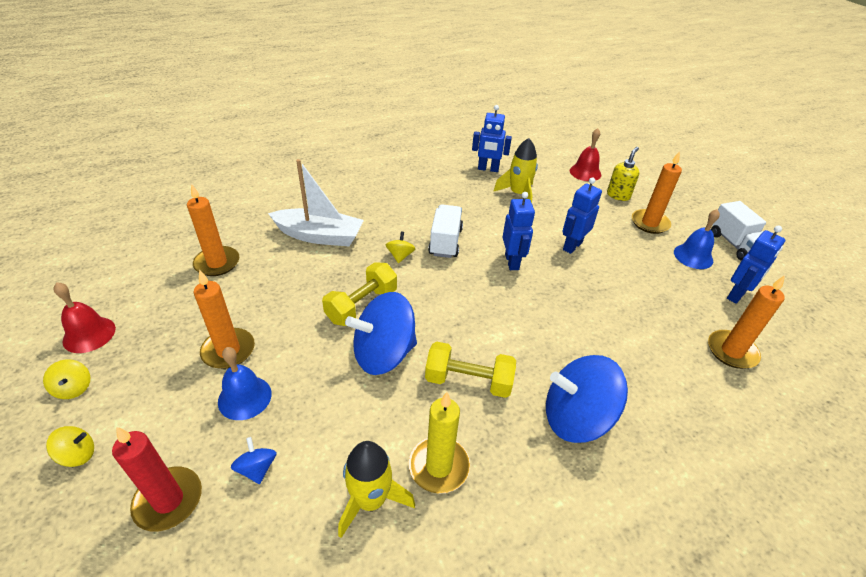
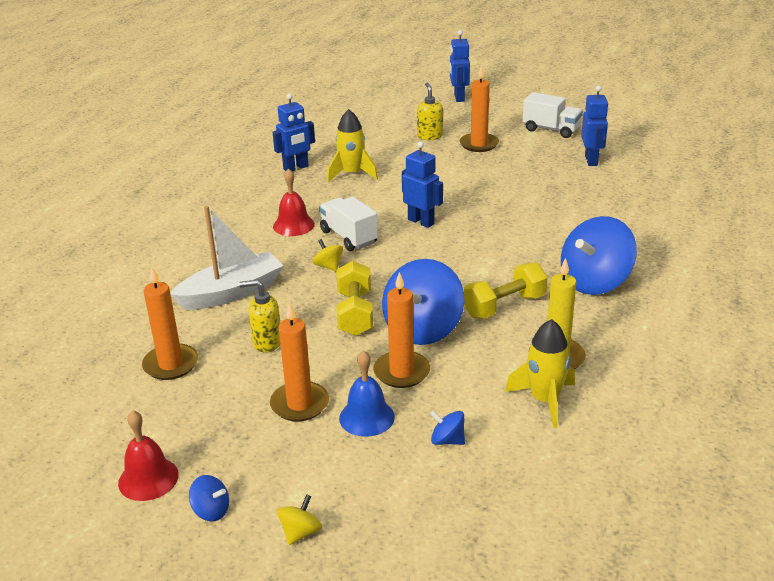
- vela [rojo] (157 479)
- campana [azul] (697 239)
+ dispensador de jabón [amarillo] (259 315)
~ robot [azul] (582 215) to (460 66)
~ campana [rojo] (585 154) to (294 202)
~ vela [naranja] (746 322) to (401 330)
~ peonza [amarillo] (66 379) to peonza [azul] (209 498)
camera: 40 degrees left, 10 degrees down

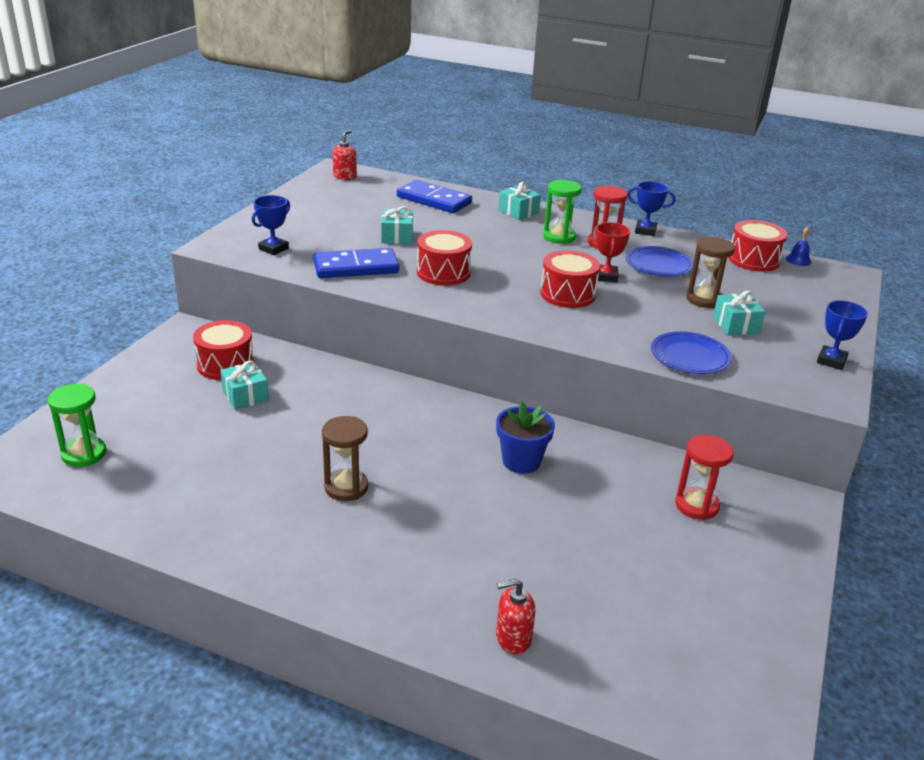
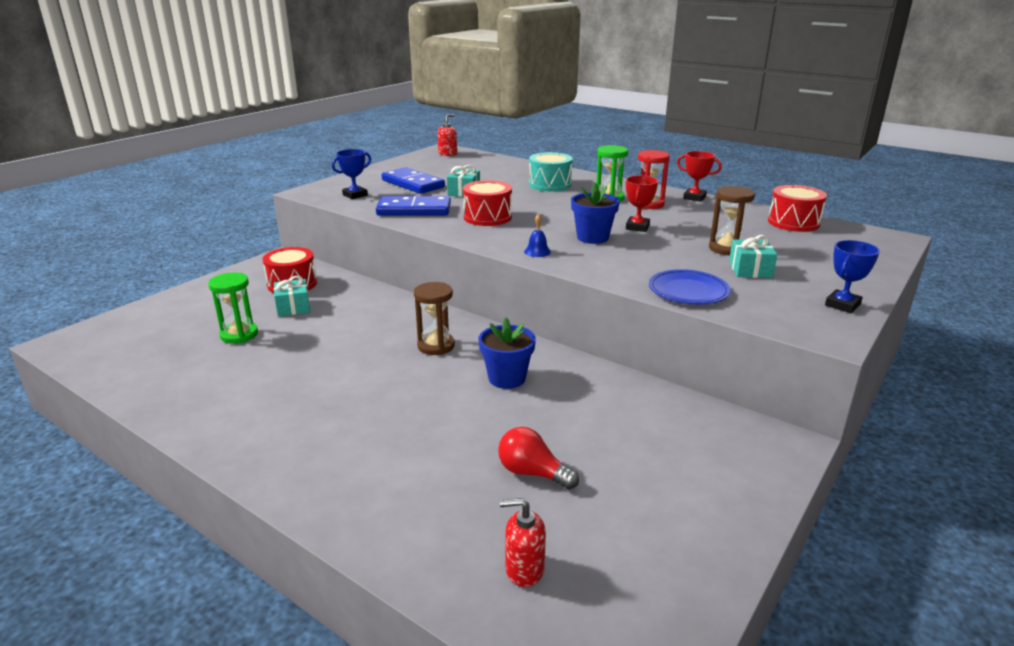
- regalo [turquesa] (520 201)
- plato [azul] (659 261)
- reloj de arena [rojo] (704 477)
+ bombilla [rojo] (538 458)
+ tambor [turquesa] (551 171)
~ reloj de arena [verde] (77 425) to (233 308)
~ reloj de arena [marrón] (345 458) to (434 318)
~ ficha de dominó [azul] (434 196) to (413 180)
~ dispensador de jabón [rojo] (515 617) to (523 542)
~ campana [azul] (798 246) to (537 235)
~ tambor [rojo] (570 279) to maceta [azul] (595 213)
~ trofeo [azul] (651 208) to trofeo [rojo] (699 176)
camera: 15 degrees right, 5 degrees down

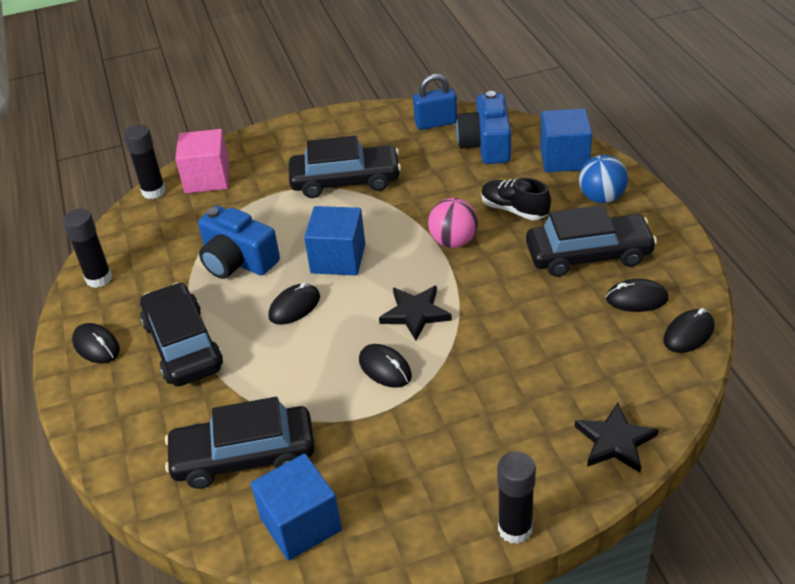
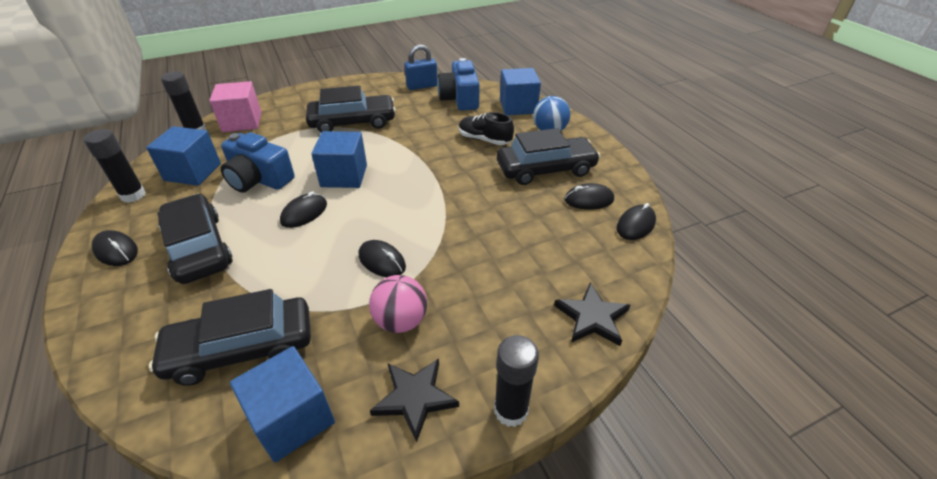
+ cubo [azul] (183 156)
~ estrella [negro] (415 313) to (414 400)
~ pelota [rosa] (453 223) to (398 304)
camera: 10 degrees left, 0 degrees up

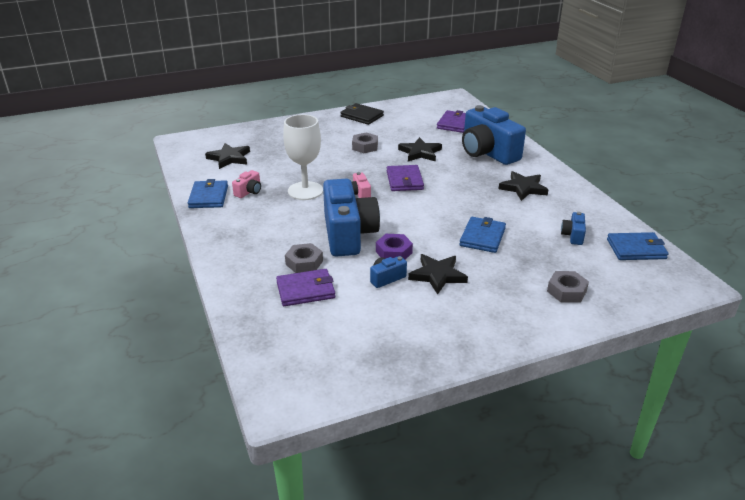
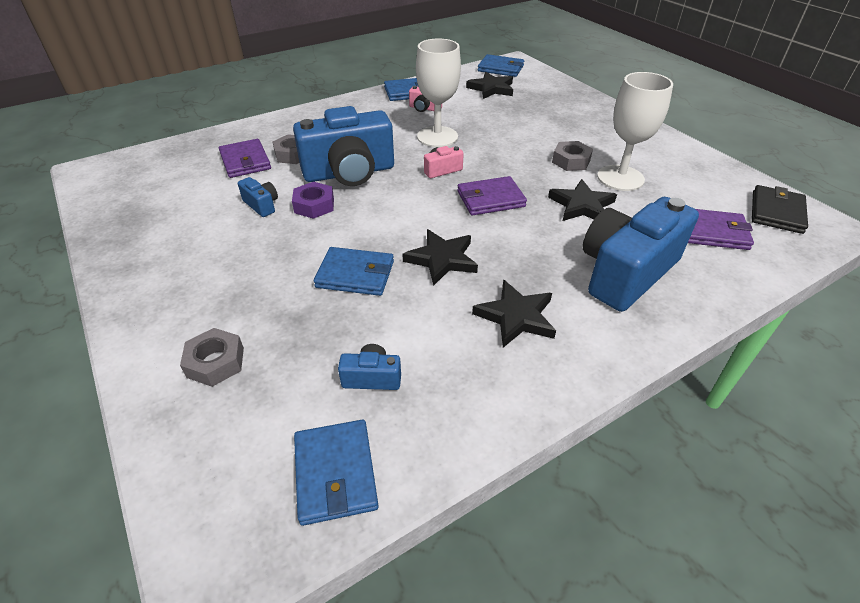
+ cartera [azul] (501 65)
+ copa [blanco] (635 131)
~ cartera [negro] (362 114) to (780 209)
~ estrella [negro] (438 274) to (440 257)
camera: 80 degrees right, 10 degrees up

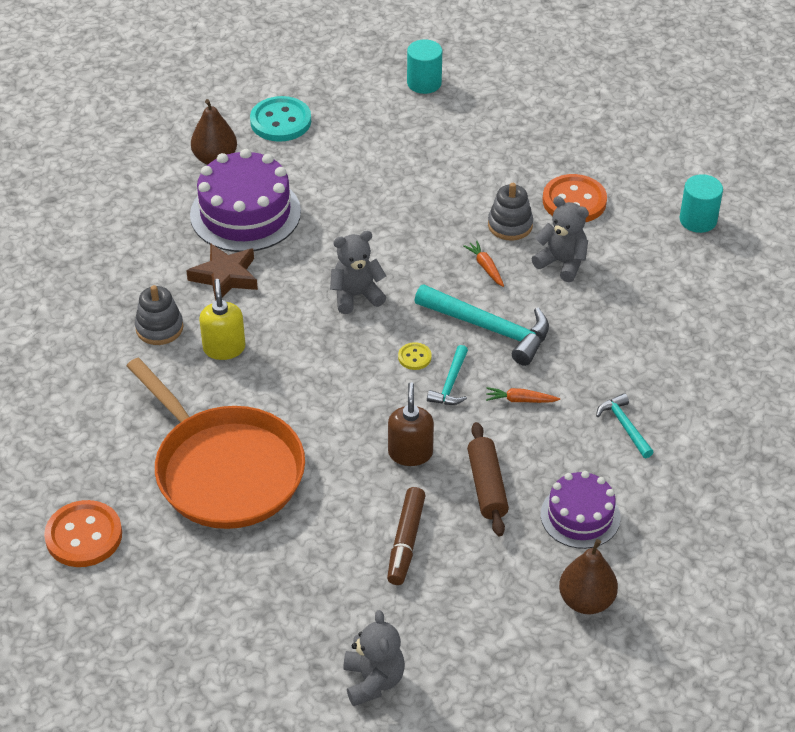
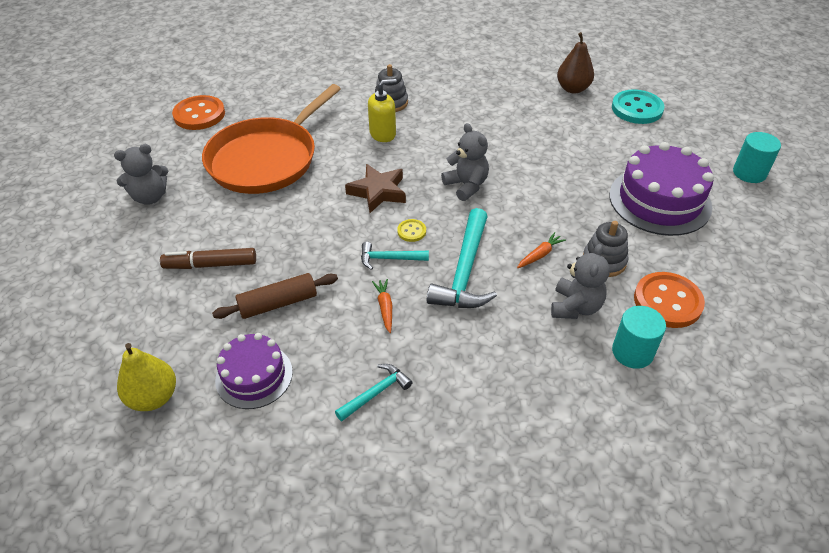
- dispensador de jabón [marrón] (411 424)
~ estrella [marrón] (222 272) to (375 188)
~ tarta [morado] (245 200) to (661 189)
~ osito [gris] (374 658) to (141 174)
~ cilindro [turquesa] (701 203) to (639 337)
~ pera [marrón] (588 576) to pera [amarillo] (146 377)
camera: 75 degrees right, 0 degrees up

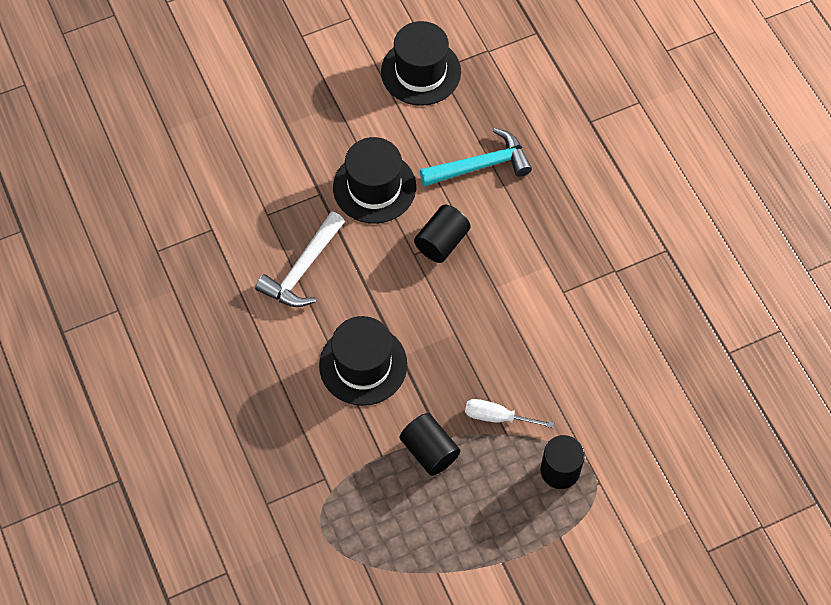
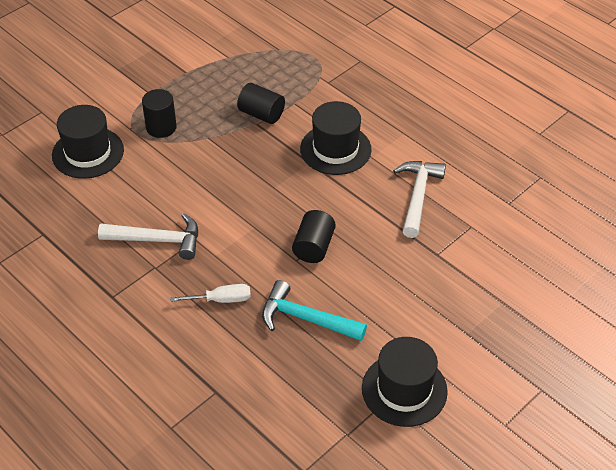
+ martillo [blanco] (148 236)
~ sombrero [negro] (374 180) to (88 142)
~ destornillador [blanco] (509 413) to (210 293)
~ martillo [turquesa] (476 157) = (314 310) 60 degrees clockwise
camera: 160 degrees right, 15 degrees down

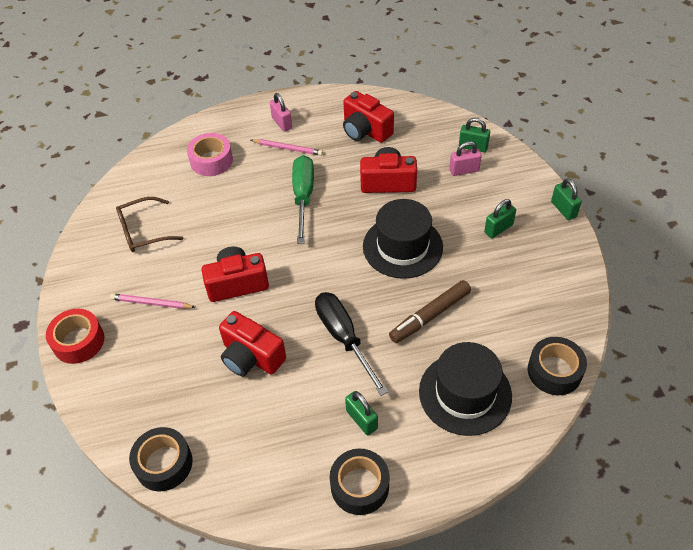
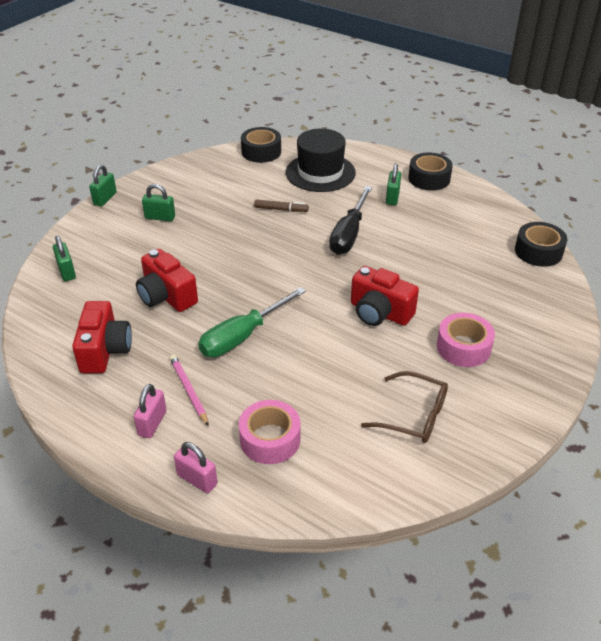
- cinta adhesiva [rojo] (75 336)
- cámara [rojo] (252 344)
- sombrero [negro] (403 239)
~ candado [rosa] (465 158) to (195 467)
~ lápiz [rosa] (152 301) to cinta adhesiva [rosa] (466 340)
~ rotulador [marrón] (430 311) = (281 205) x0.63
camera: 135 degrees left, 10 degrees down

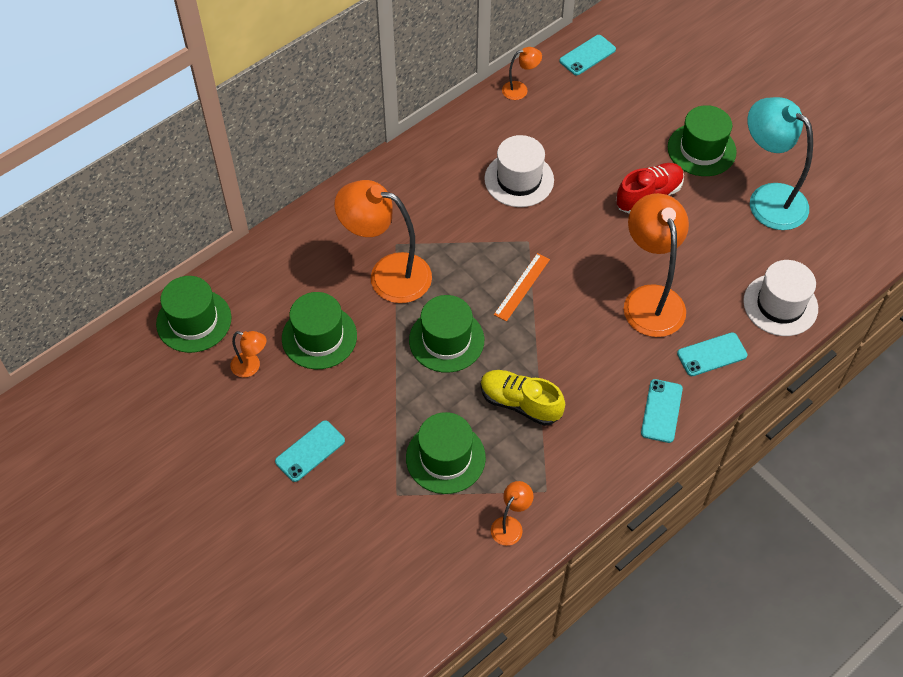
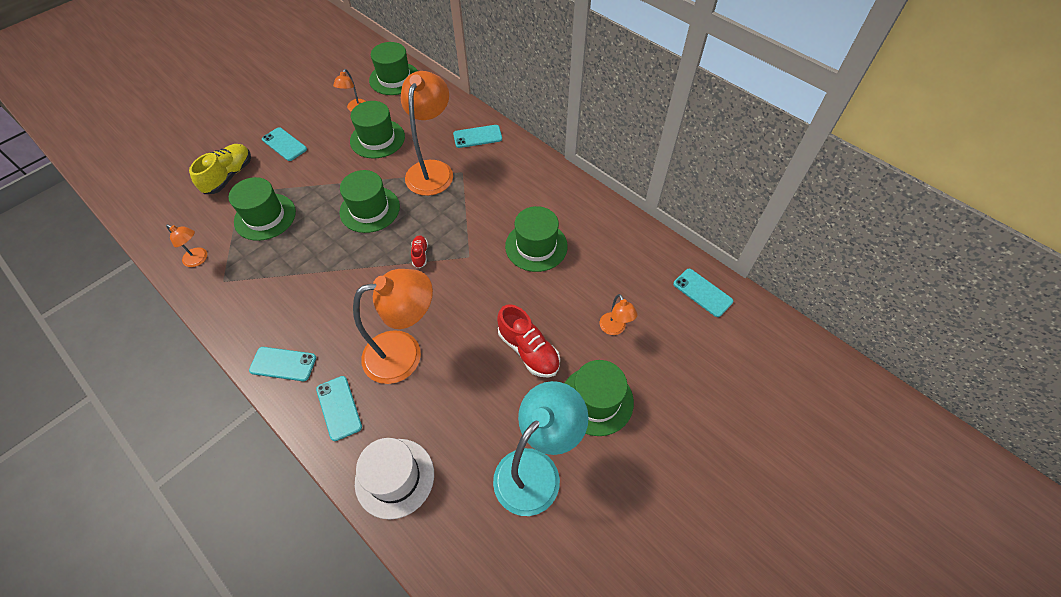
+ móvil [turquesa] (477 136)
~ zapato [amarillo] (523 398) to (220 169)
~ lámpara [naranja] (522 73) to (619 314)
~ regla [naranja] (522 287) to zapato [rojo] (419 251)
~ sombrero [blanco] (519 171) to sombrero [verde] (536 239)
camera: 85 degrees right, 0 degrees up

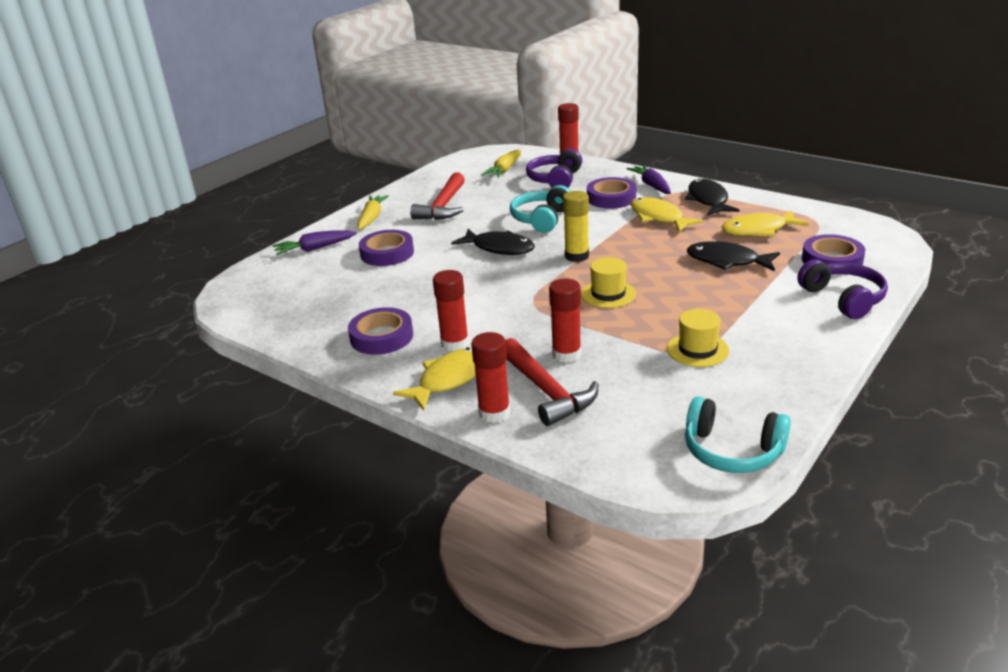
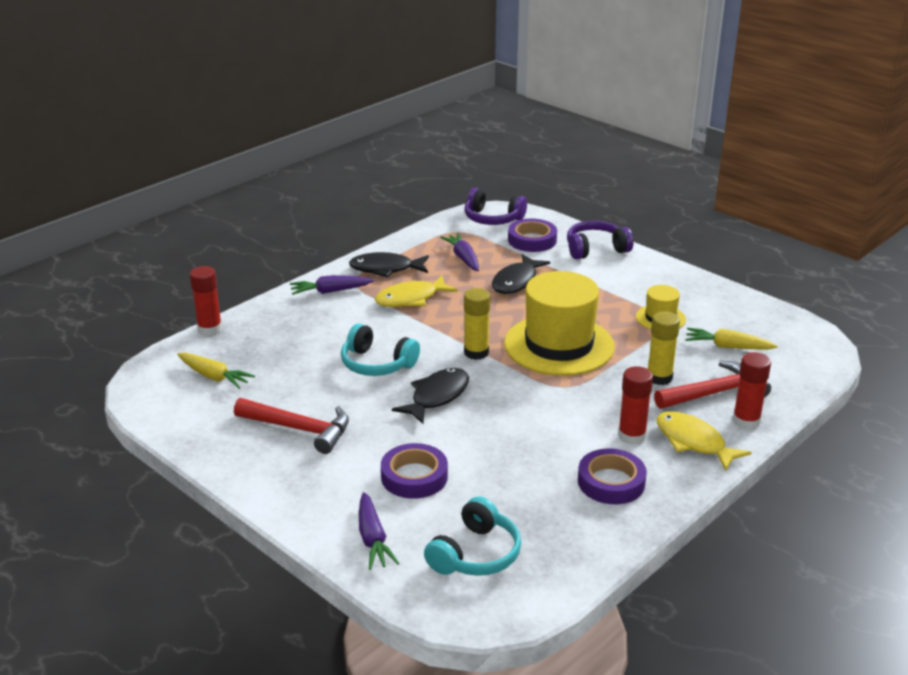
- cinta adhesiva [morado] (611 193)
~ zanahoria [amarillo] (373 212) to (731 339)
~ auriculares [morado] (554 168) to (496 206)
~ auriculares [turquesa] (738 435) to (472 536)
~ pez [amarillo] (765 223) to zanahoria [morado] (459 252)
~ barra de pegamento [rojo] (565 321) to barra de pegamento [amarillo] (663 348)
~ sombrero [amarillo] (608 282) = (559 323) x2.13
camera: 85 degrees left, 0 degrees up

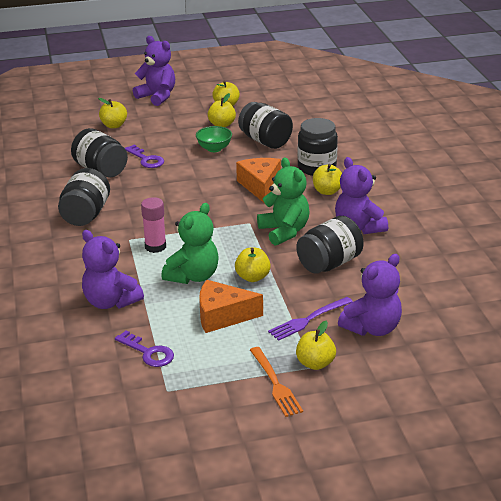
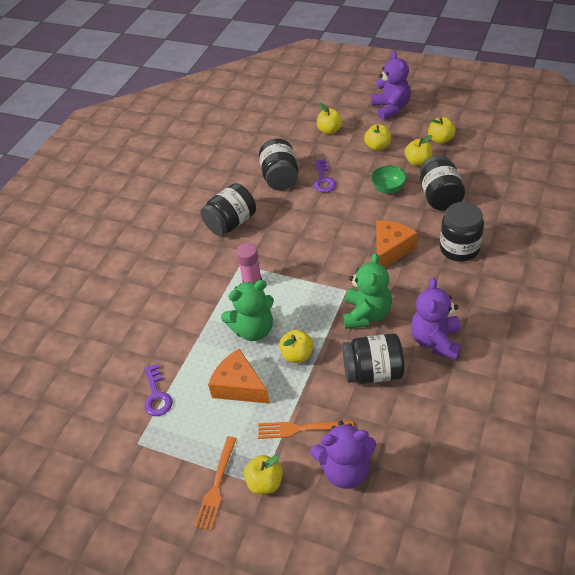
- osito [morado] (113 269)
~ manzana [amarillo] (327 179) to (377 137)
~ tenedor [morado] (310 319) to tenedor [naranja] (305 430)
camera: 40 degrees right, 15 degrees up

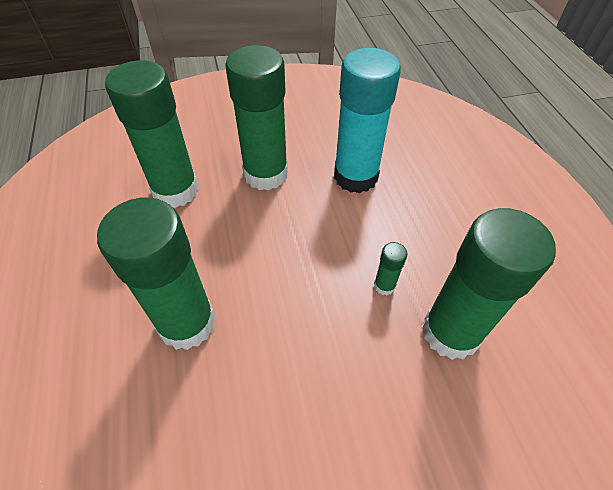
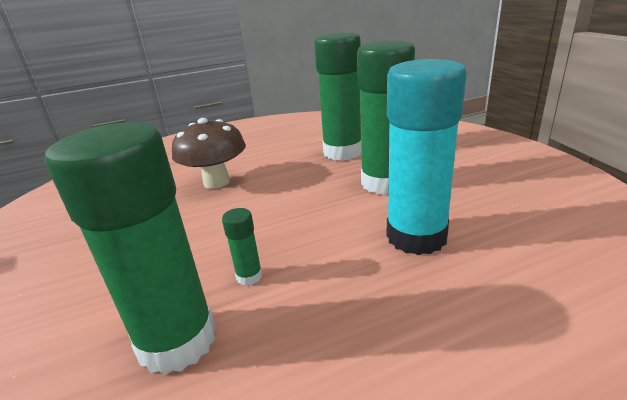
~ barra de pegamento [verde] (156 273) to seta [marrón] (209 153)
camera: 85 degrees right, 25 degrees down

